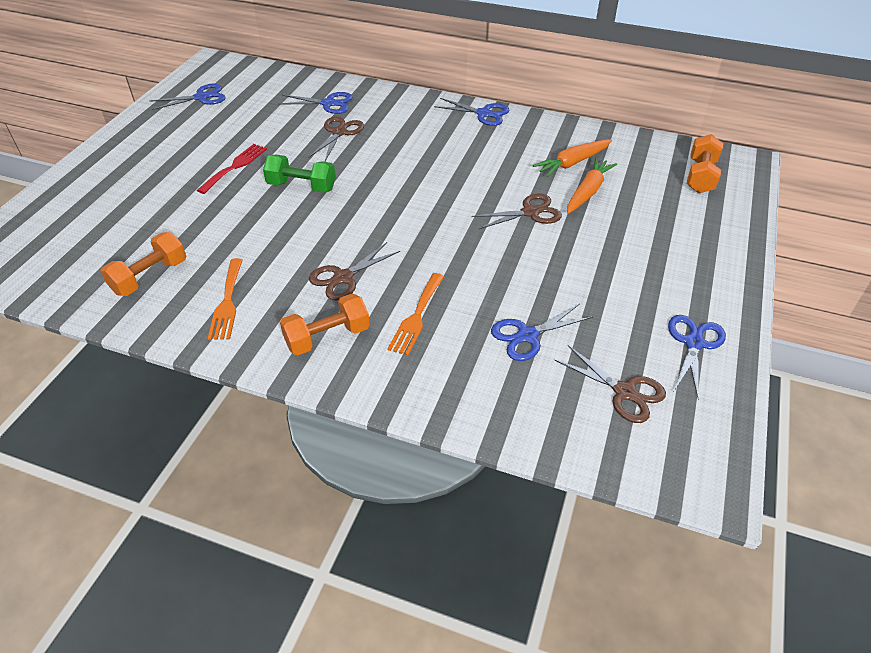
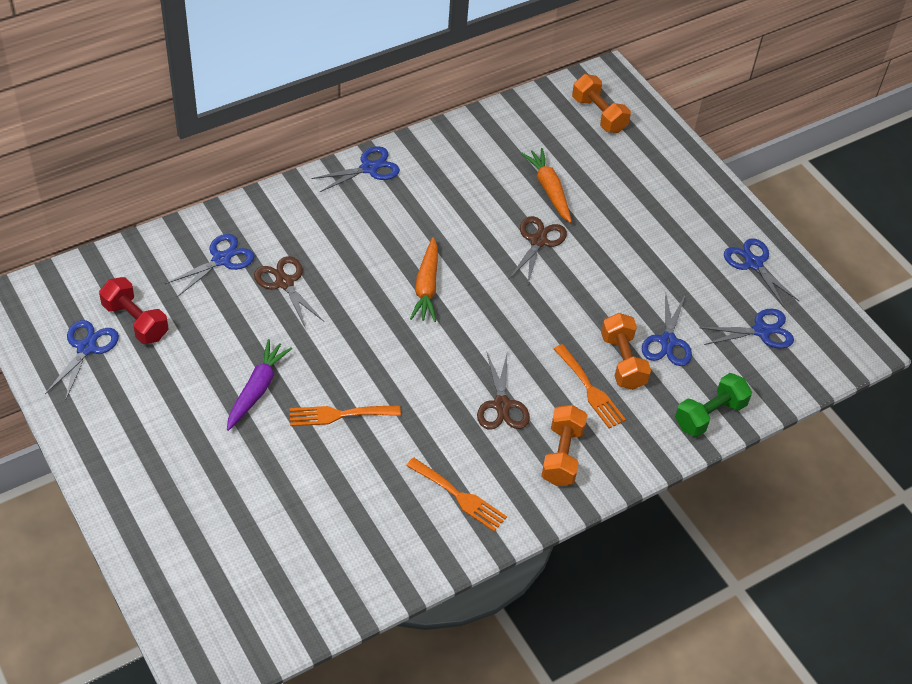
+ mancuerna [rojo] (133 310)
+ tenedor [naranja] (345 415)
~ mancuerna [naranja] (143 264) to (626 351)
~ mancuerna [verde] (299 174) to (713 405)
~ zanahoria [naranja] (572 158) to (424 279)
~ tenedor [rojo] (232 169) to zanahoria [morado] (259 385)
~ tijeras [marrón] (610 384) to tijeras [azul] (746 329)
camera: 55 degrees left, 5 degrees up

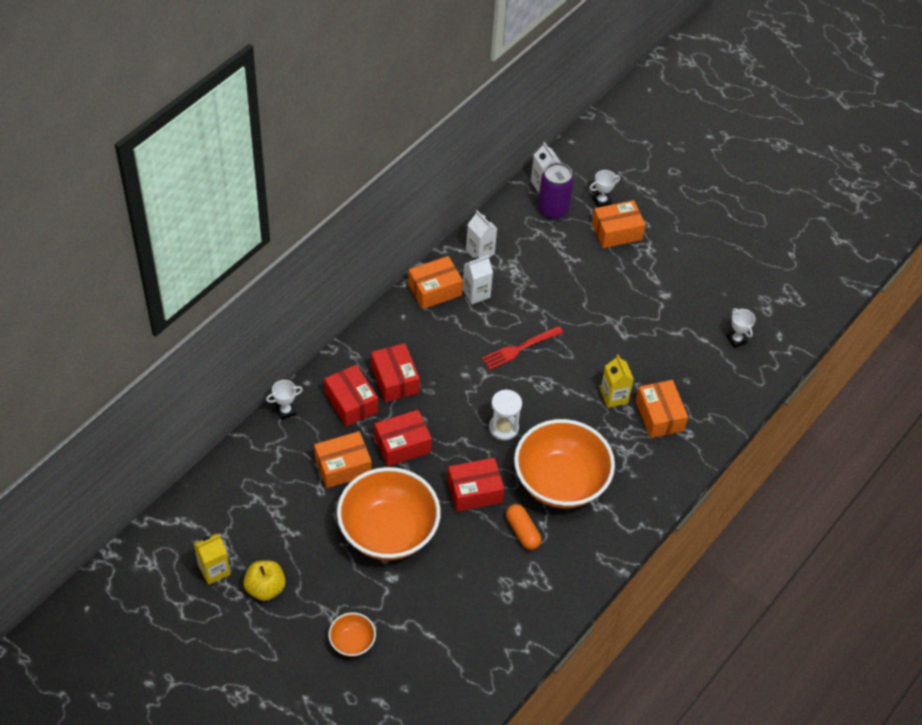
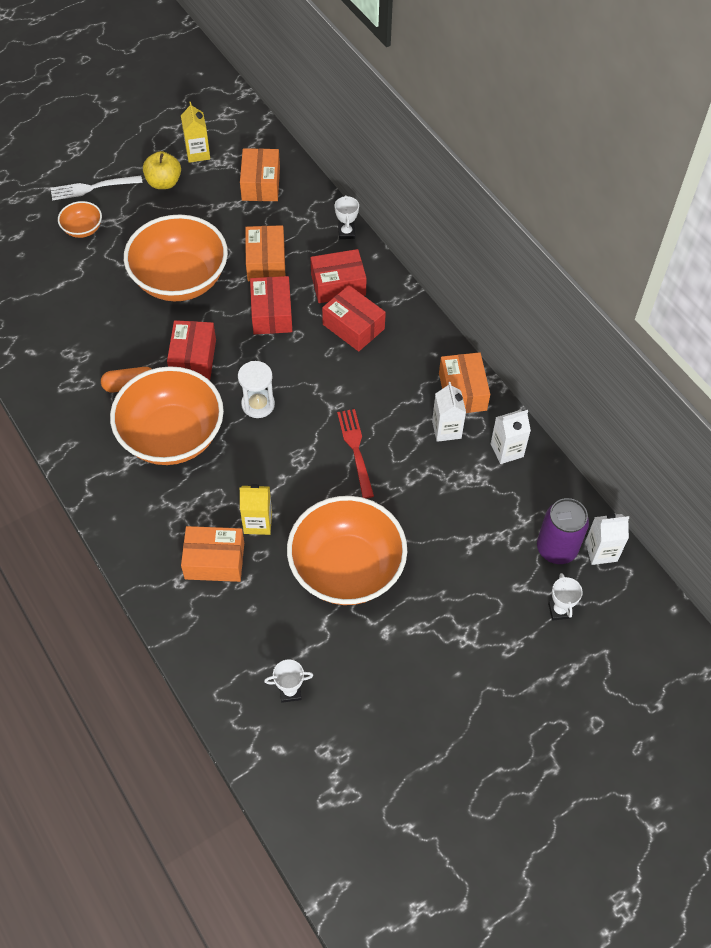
+ tenedor [blanco] (96 188)
+ cuenco [naranja] (347 550)
~ caja [naranja] (619 224) to (260 174)
~ caja [rojo] (395 372) = (354 318) 45 degrees clockwise
camera: 110 degrees right, 5 degrees up

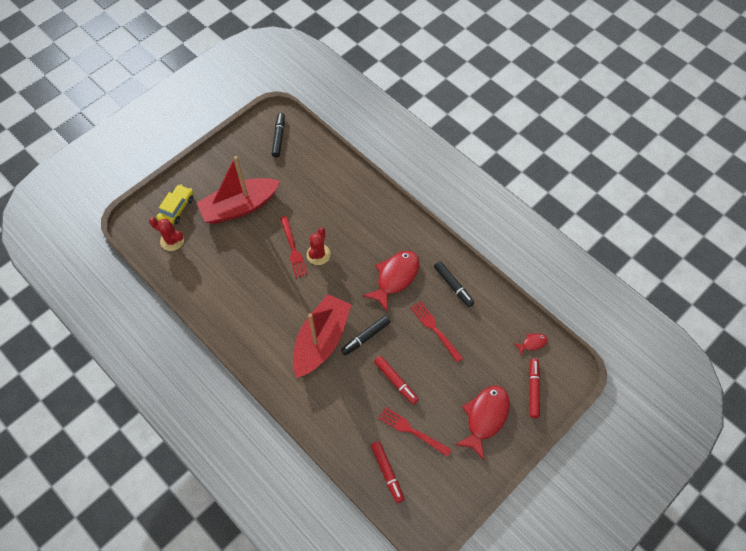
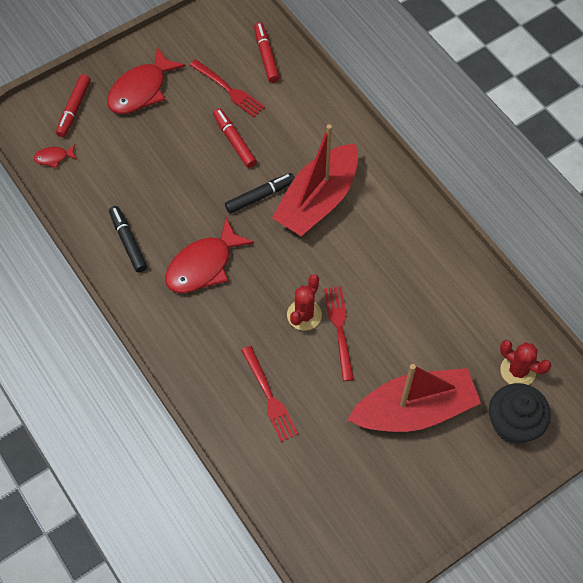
- rotulador [negro] (278 135)
~ tenedor [rojo] (436 332) to (269 394)
~ coche [amarillo] (174 204) to magdalena [negro] (520 413)
camera: 170 degrees left, 0 degrees up

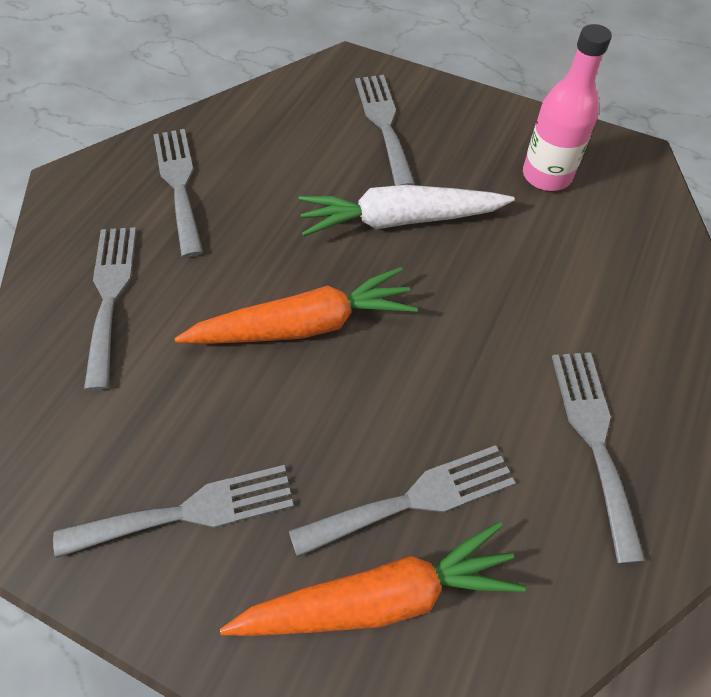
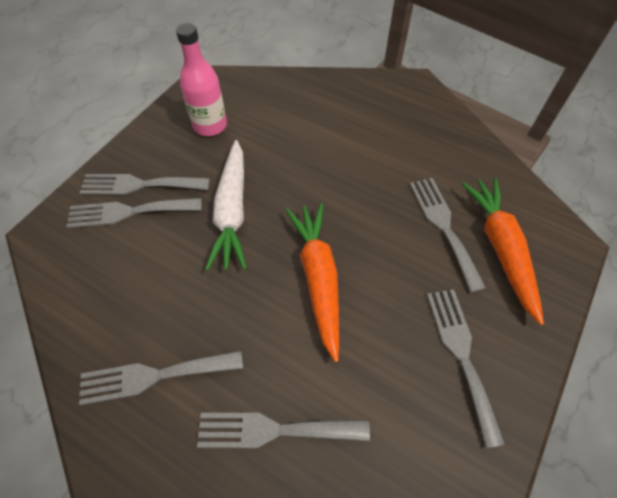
~ tenedor [gris] (598 457) to (145 184)
camera: 85 degrees left, 0 degrees up

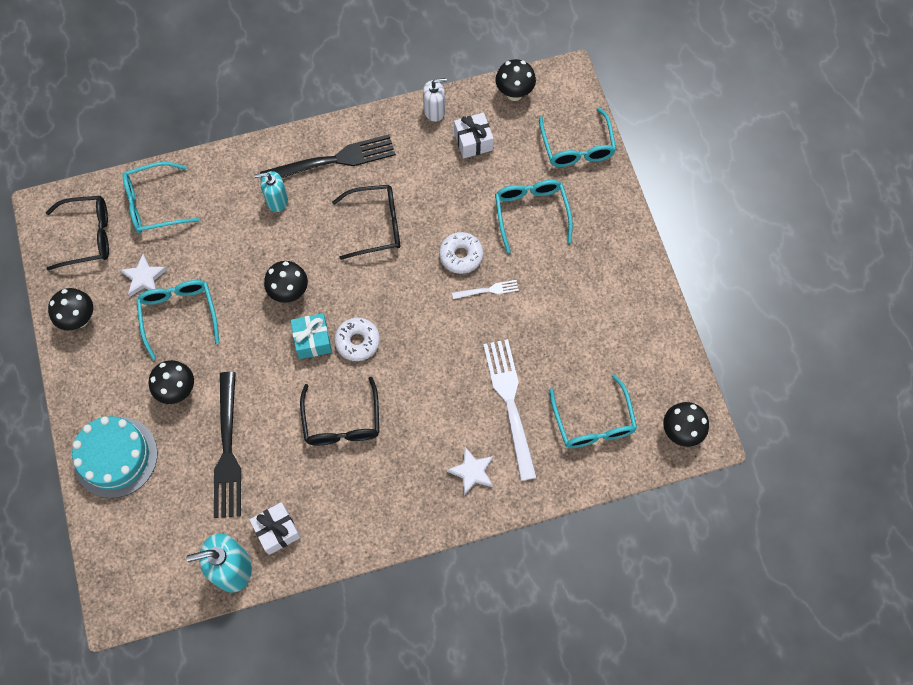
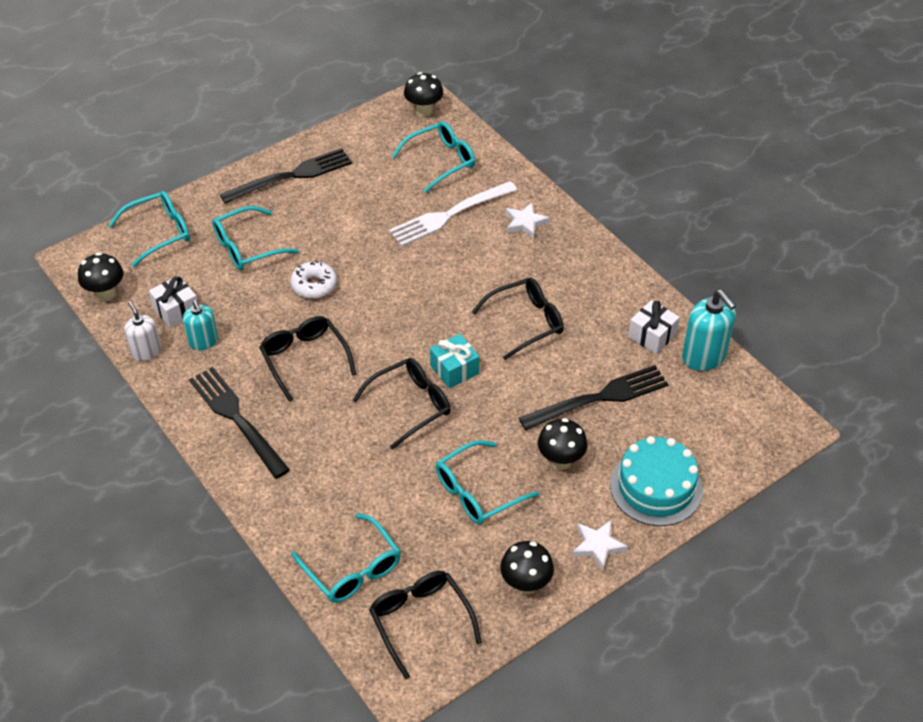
- rosquilla [blanco] (357 339)
- tenedor [blanco] (485 289)
+ tenedor [negro] (285 175)
~ estrella [blanco] (143 275) to (600 545)
~ dispensador de jabón [turquesa] (271 191) to (200 325)
~ seta [negro] (286 282) to gafas [negro] (401 404)
camera: 110 degrees left, 20 degrees down

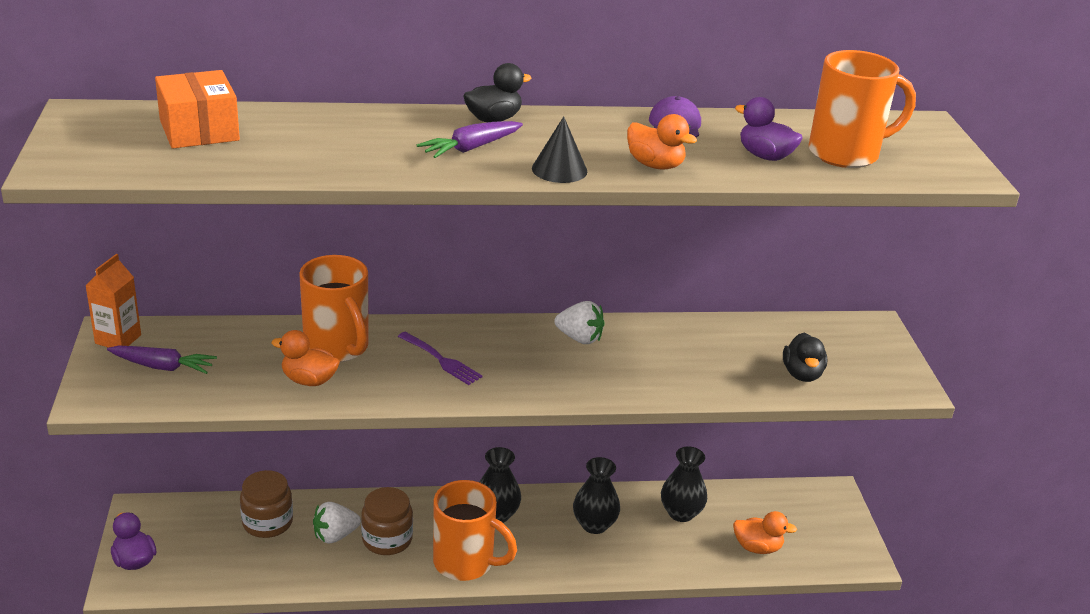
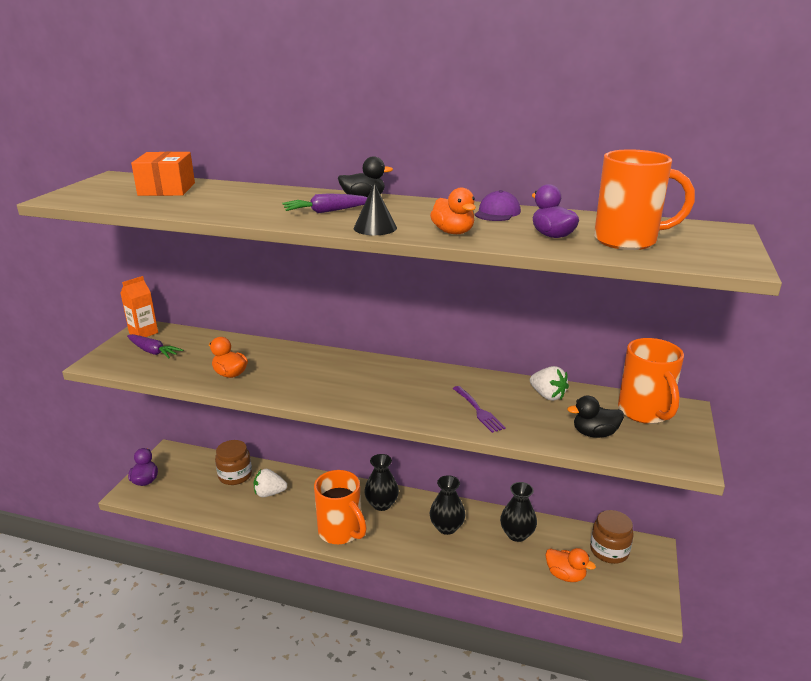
~ taza [naranja] (334 308) to (651 381)
~ tarro [marrón] (387 521) to (612 537)
~ tenedor [morado] (440 358) to (479 409)
~ fresa [blanco] (579 322) to (549 383)
~ pato [negro] (805 357) = (595 417) 60 degrees clockwise
camera: 25 degrees right, 5 degrees down

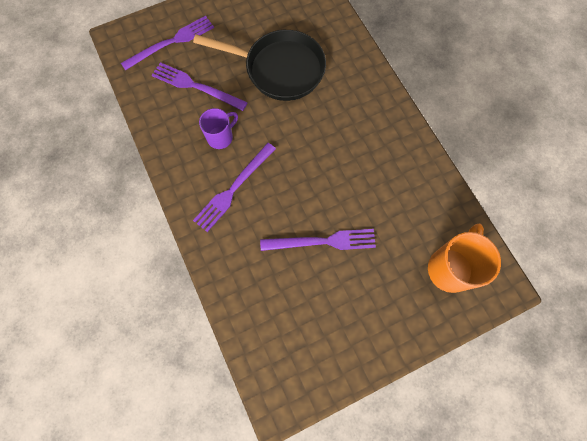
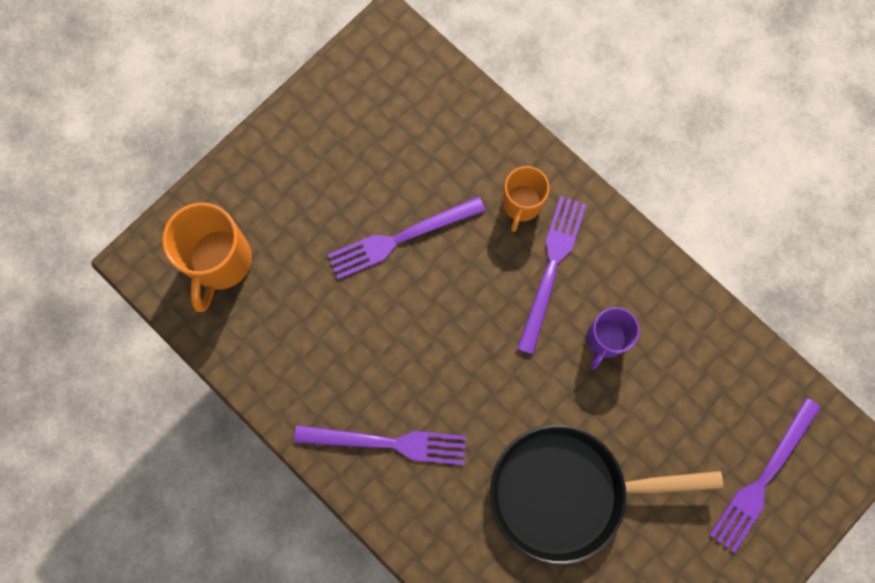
+ taza [naranja] (526 199)
~ tenedor [morado] (200 86) to (380 445)
camera: 160 degrees right, 5 degrees up

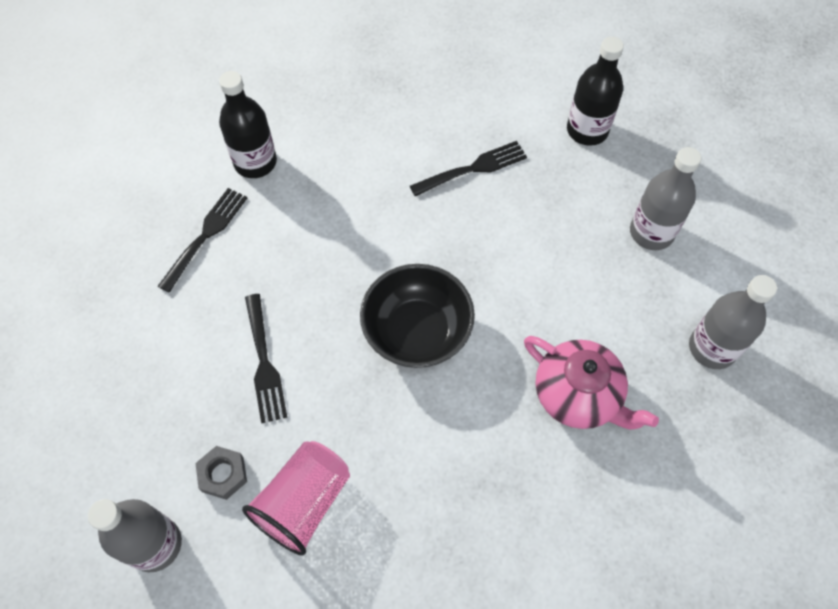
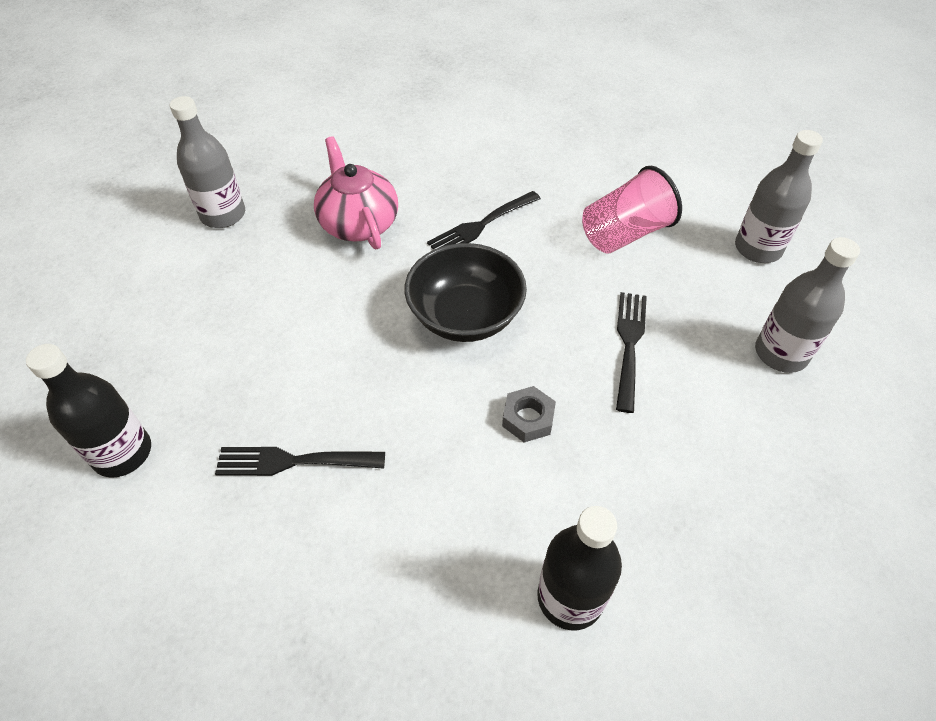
~ tenedor [negro] (202 240) to (484 220)
~ tuerca [gris] (221 473) to (529 414)
~ botella [gris] (665 198) to (807 305)
camera: 155 degrees left, 10 degrees down

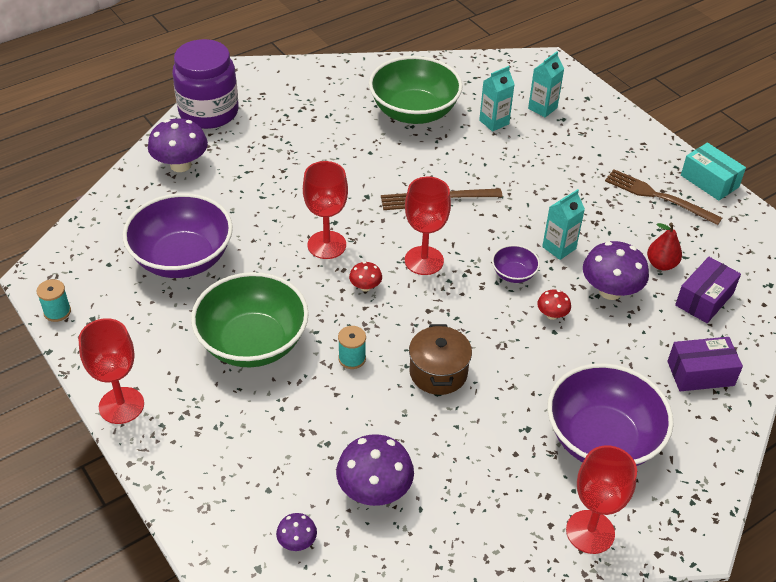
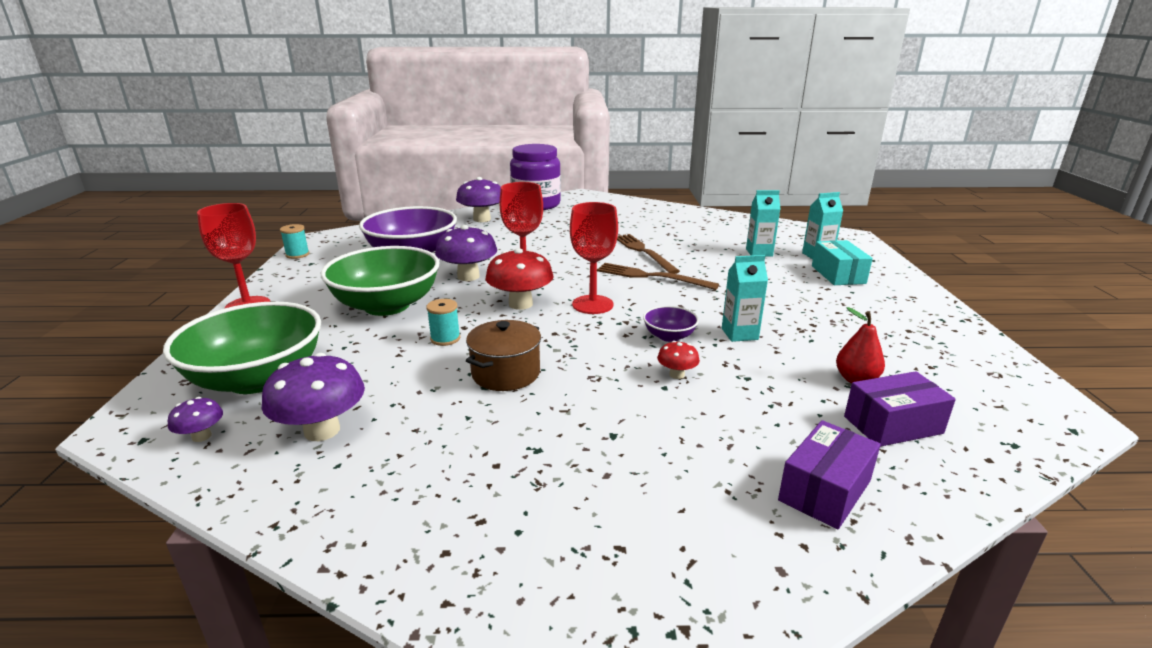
- cuenco [morado] (610 414)
- copa [rojo] (601 499)
~ cuenco [verde] (416 90) to (242 347)
~ seta [morado] (616 270) to (466 253)
~ tenedor [marrón] (663 197) to (648 254)
~ caja [turquesa] (713 172) to (842 262)
~ caja [morado] (705 364) = (829 474) 75 degrees counterclockwise
~ seta [rojo] (365 277) = (519 279) x1.97
camera: 35 degrees right, 20 degrees down

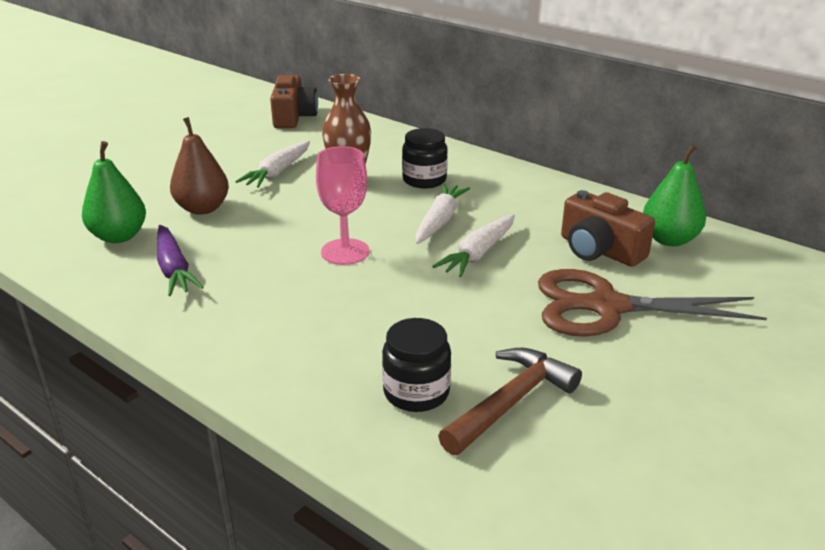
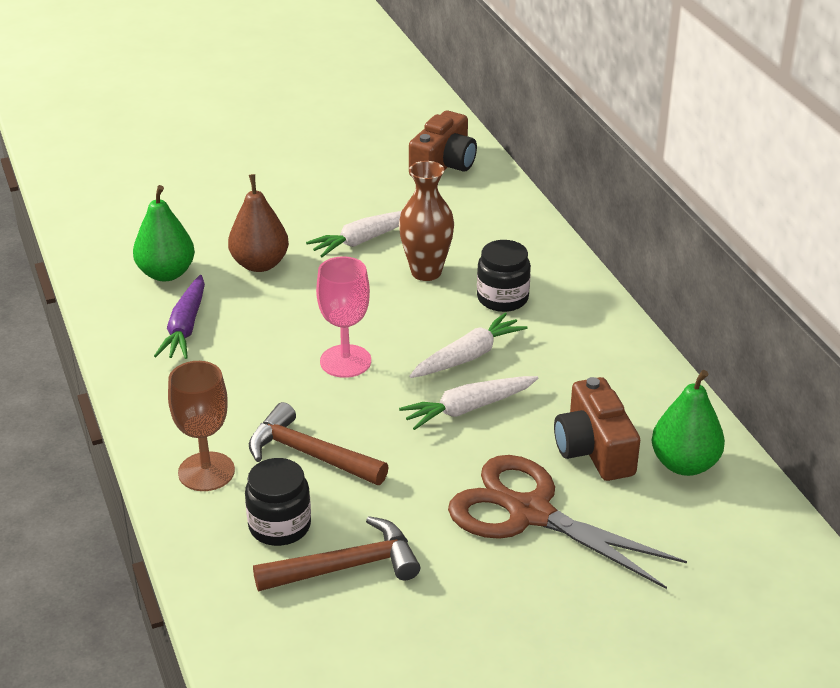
+ copa [marrón] (201 426)
+ martillo [marrón] (319 443)
camera: 30 degrees right, 5 degrees up

